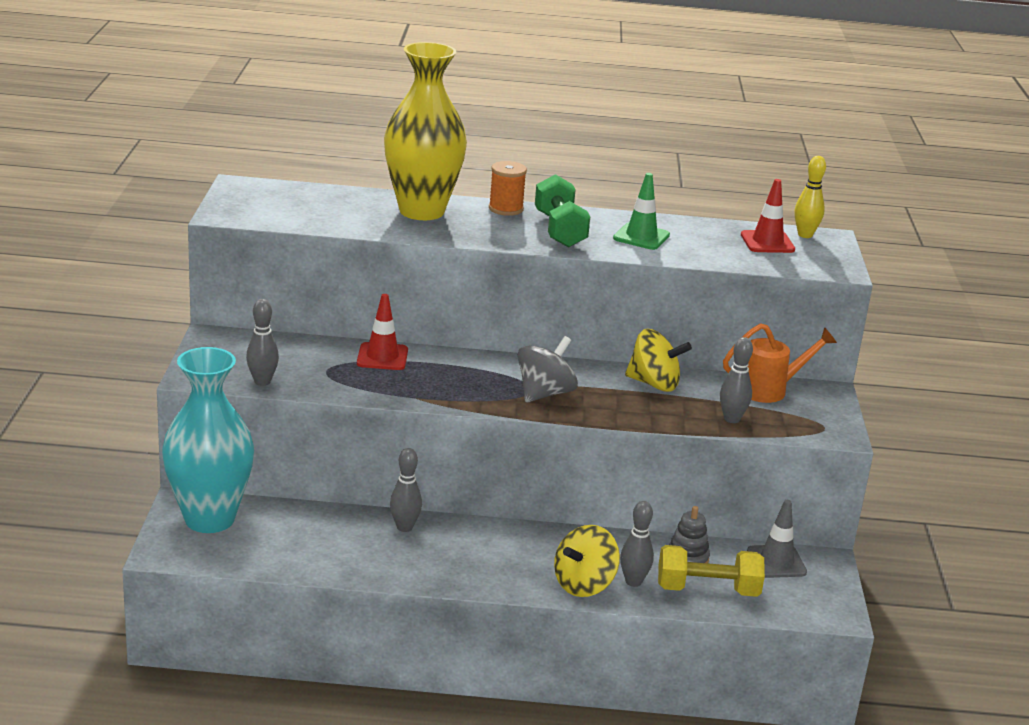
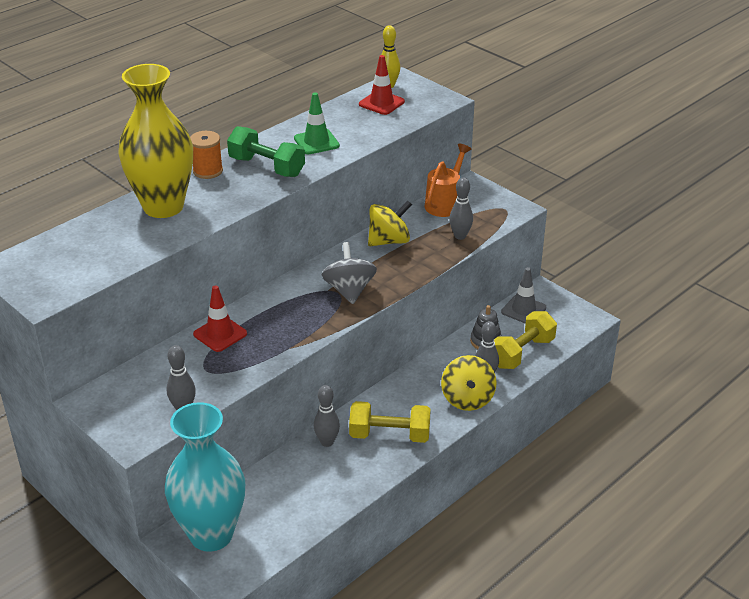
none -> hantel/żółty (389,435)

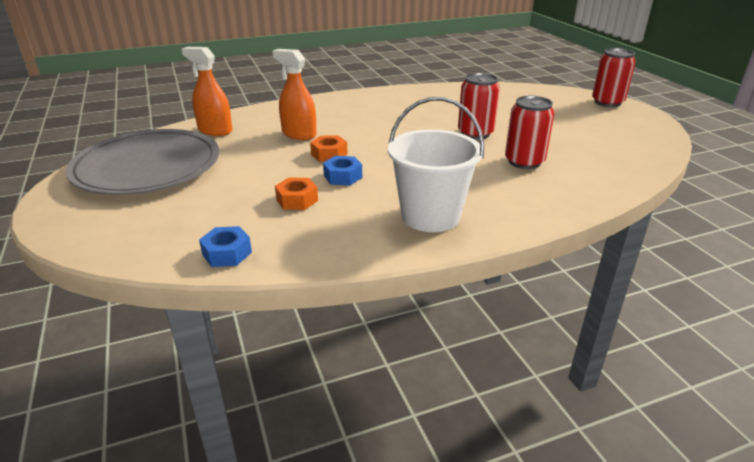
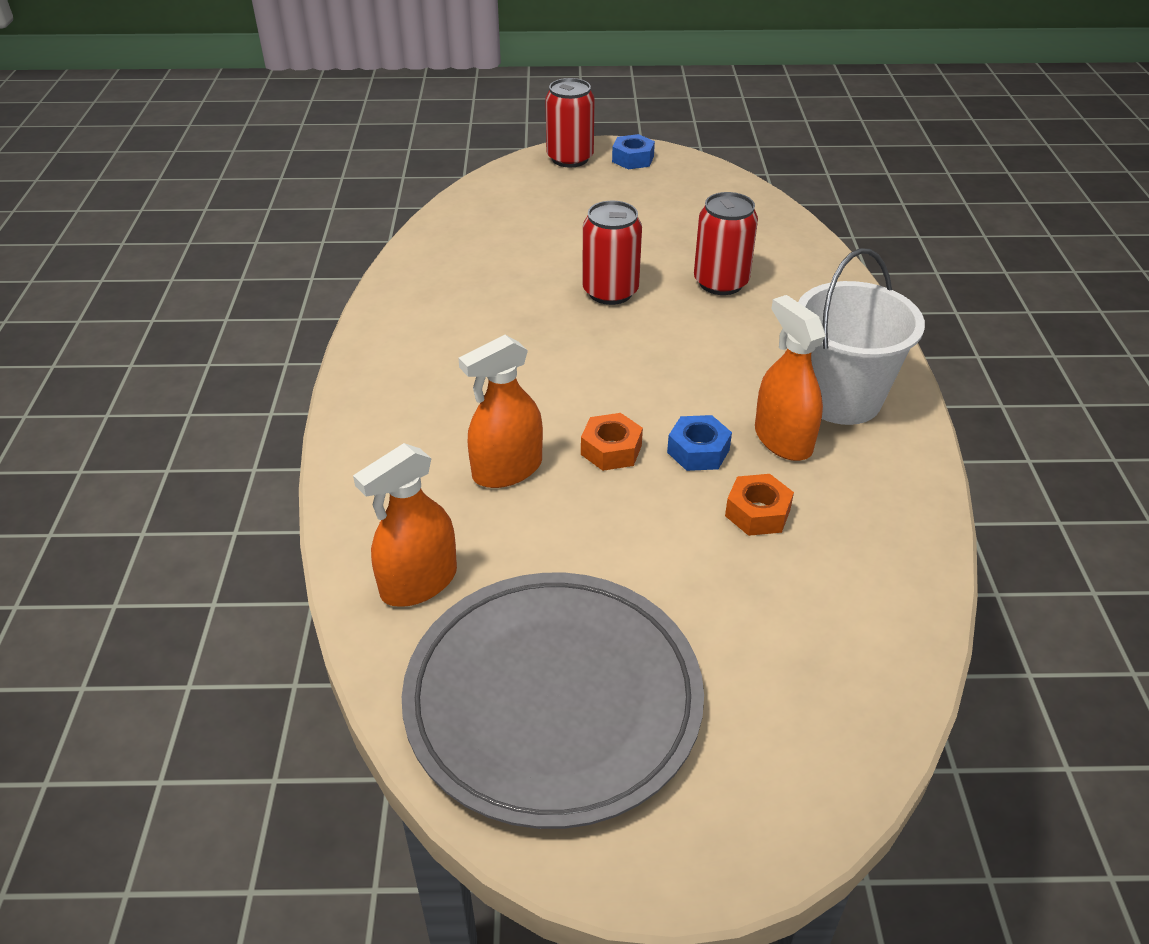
none -> spryskiwacz/pomarańczowy (783,440)
nakrętka/niebieski (227,253) -> nakrętka/niebieski (633,159), moved

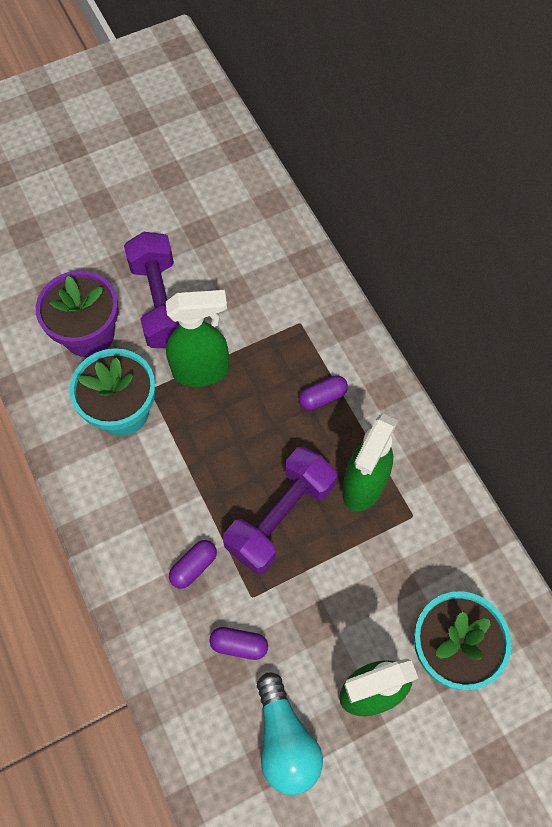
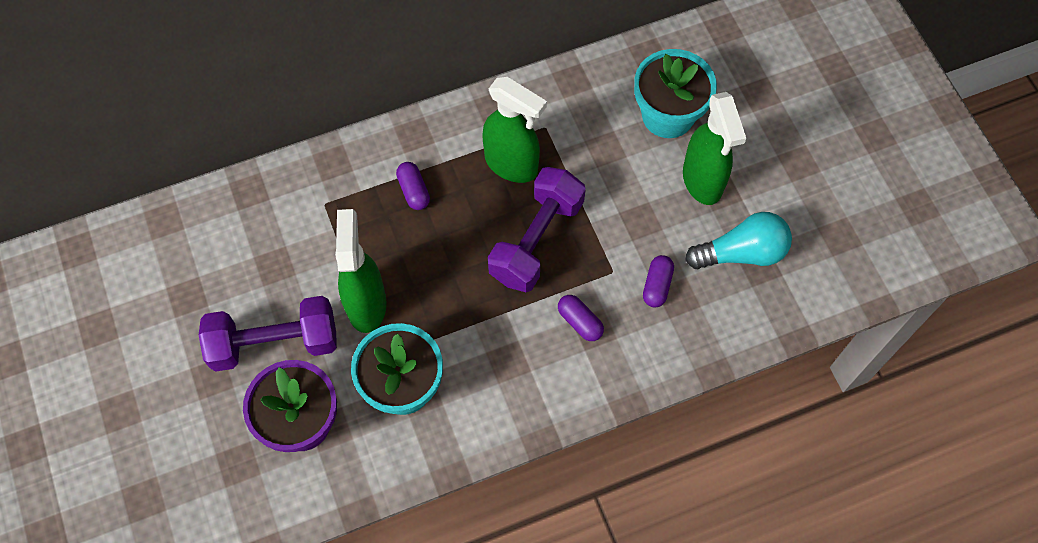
hantel/fioletowy (280,517) -> hantel/fioletowy (536,240), 75 degrees clockwise

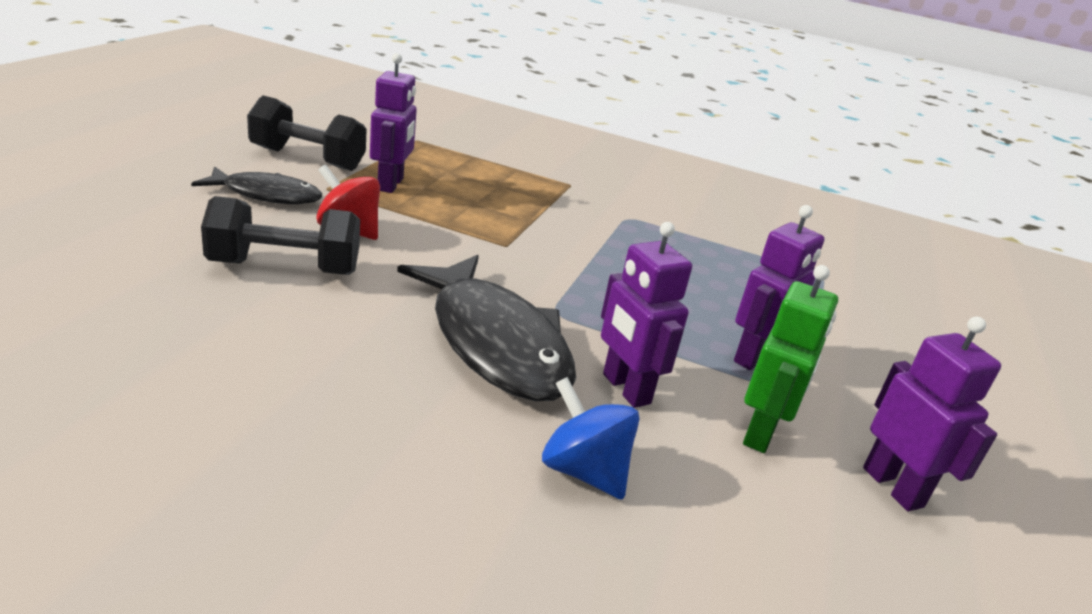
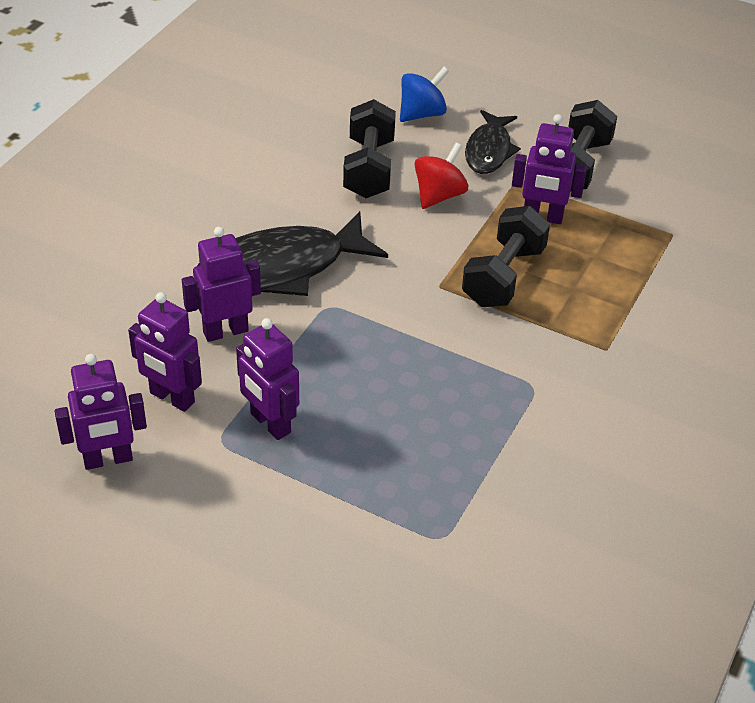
none -> hantel/czarny (503,276)
bączek/niebieski (583,471) -> bączek/niebieski (422,114), moved
robot/zielony (761,433) -> robot/fioletowy (171,398)

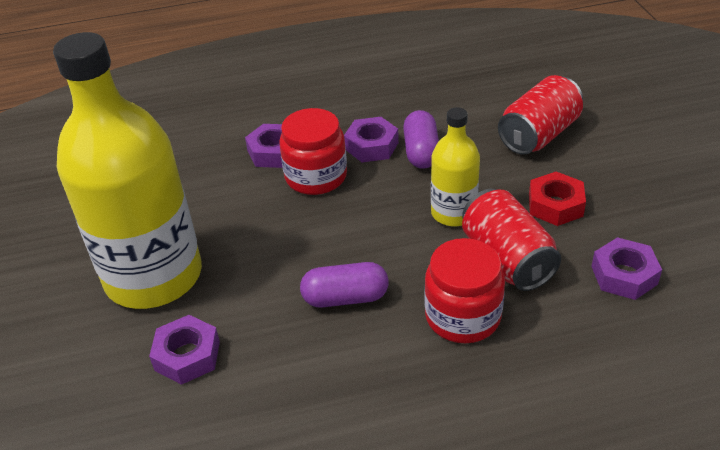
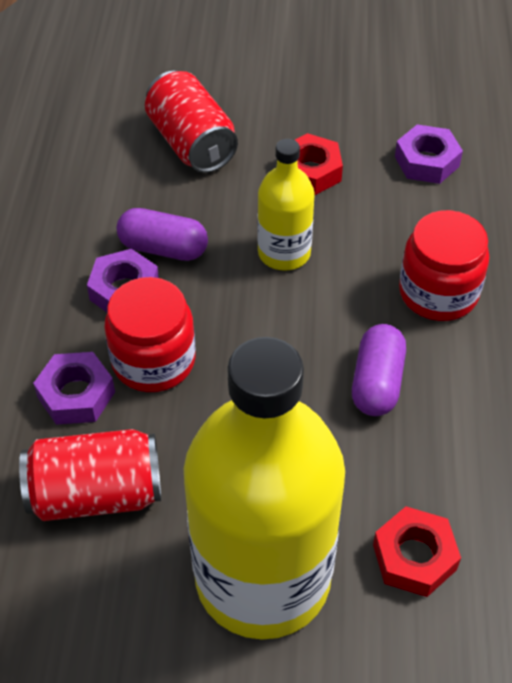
puszka/czerwony (507,259) -> puszka/czerwony (96,494), moved
nakrętka/fioletowy (187,355) -> nakrętka/czerwony (414,557)

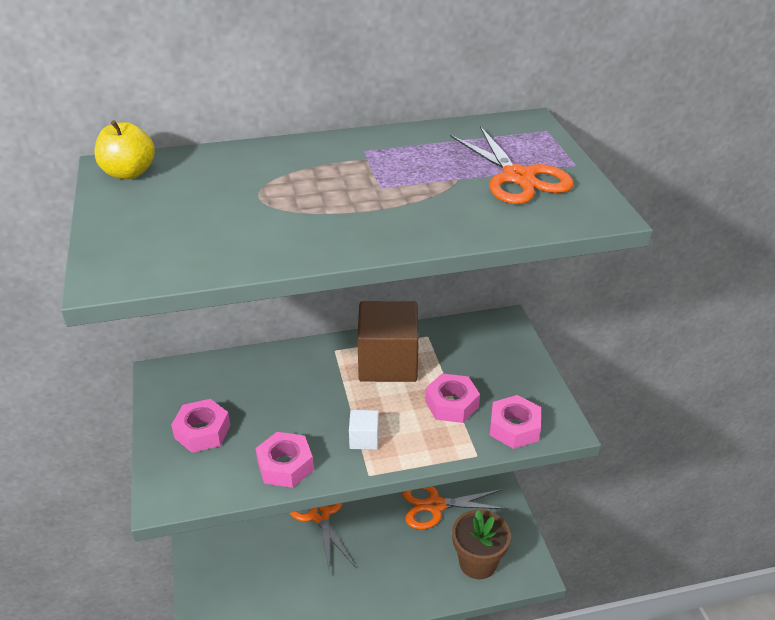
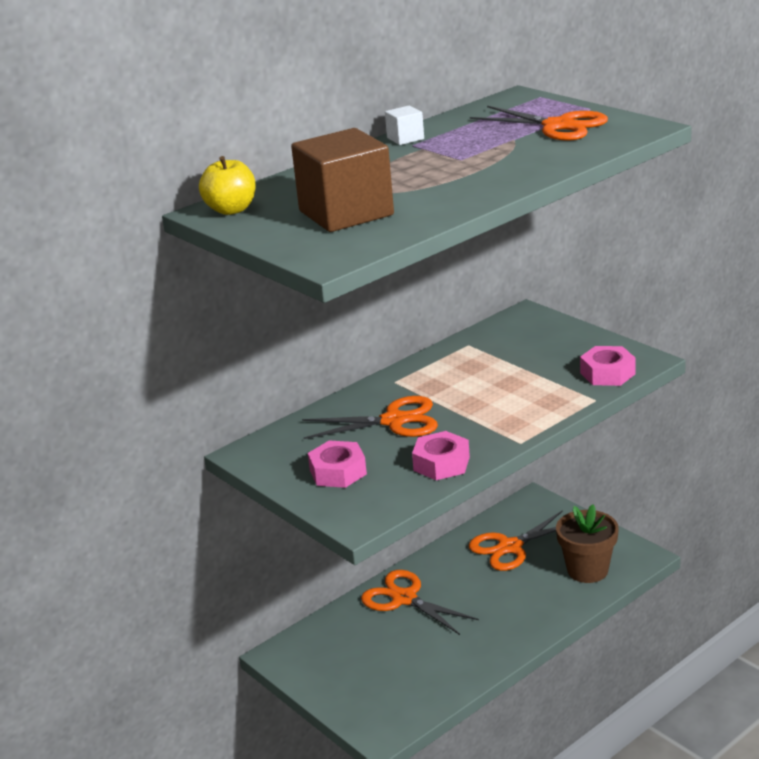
nakrętka/różowy (451,404) -> none
none -> nożyczki/pomarańczowy (394,421)
sześcian/biały (364,439) -> sześcian/biały (405,138), moved
sześcian/brązowy (388,362) -> sześcian/brązowy (346,213), moved

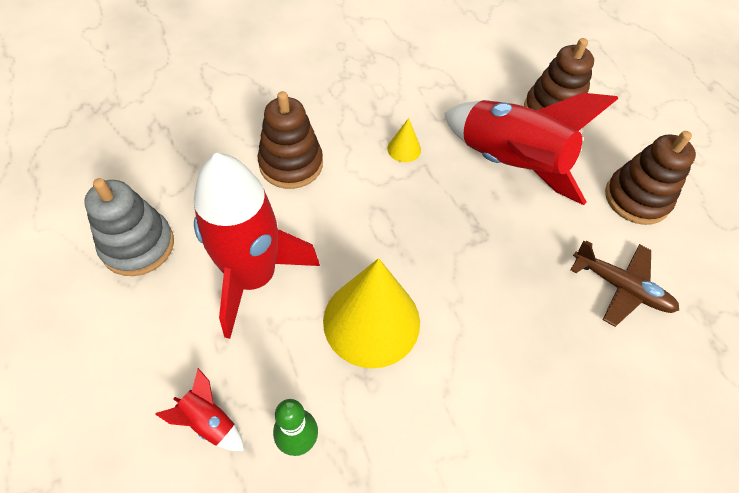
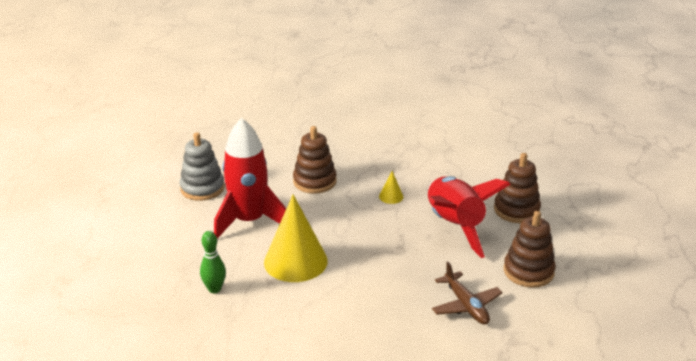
rakieta/czerwony (209,421) -> none

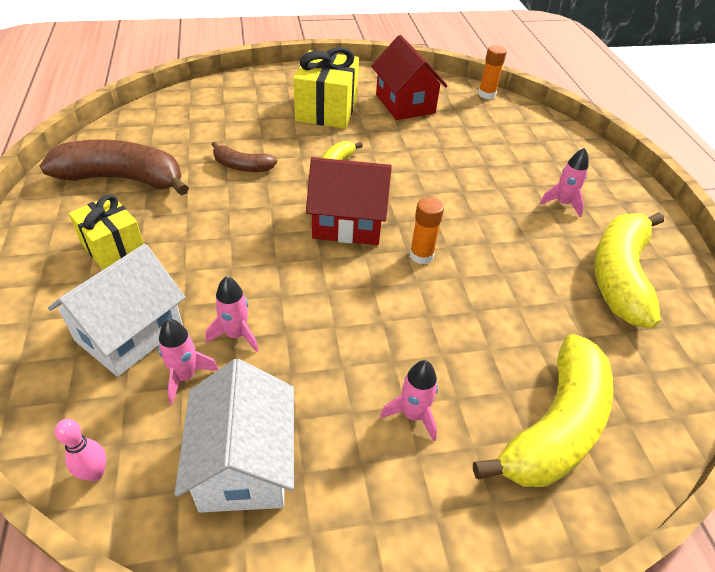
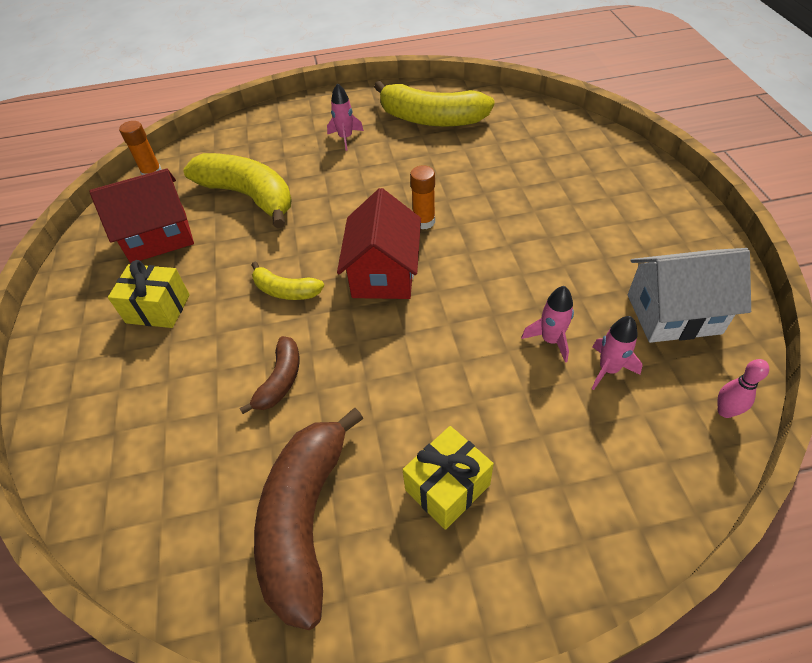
domek/biały (129,333) -> none
rakieta/różowy (413,415) -> none
banan/żółty (555,426) -> banan/żółty (249,196), moved
prezent/żółty (326,110) -> prezent/żółty (158,309), x0.66

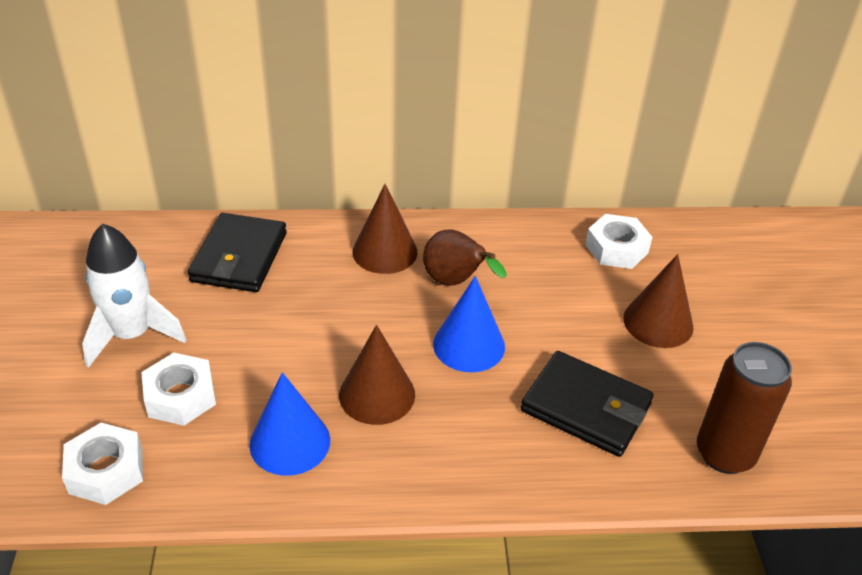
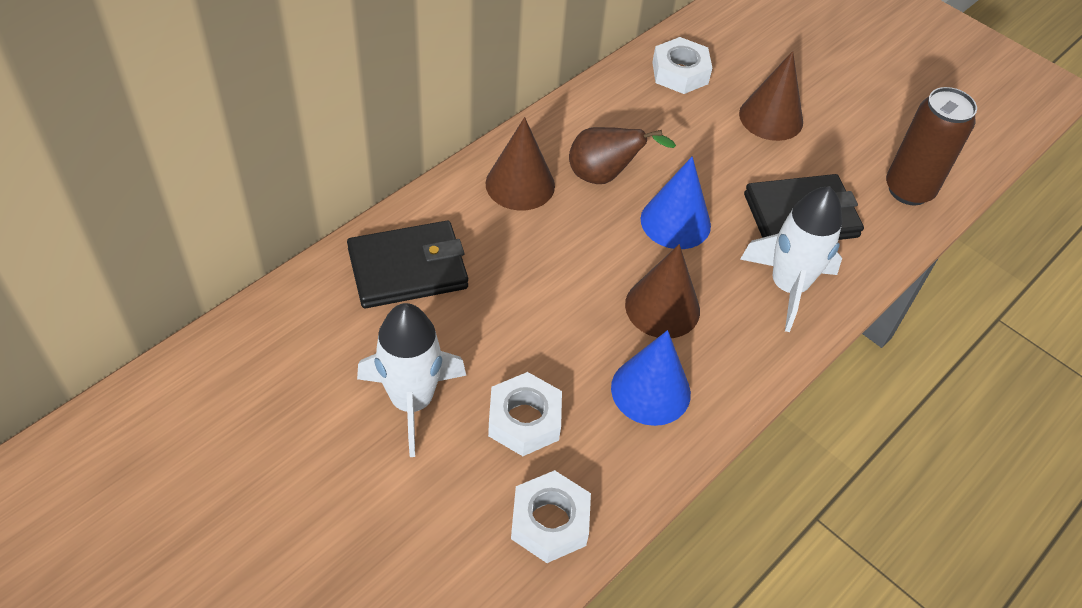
none -> rakieta/biały (788,287)
portfel/czarny (239,257) -> portfel/czarny (408,268), 75 degrees counterclockwise

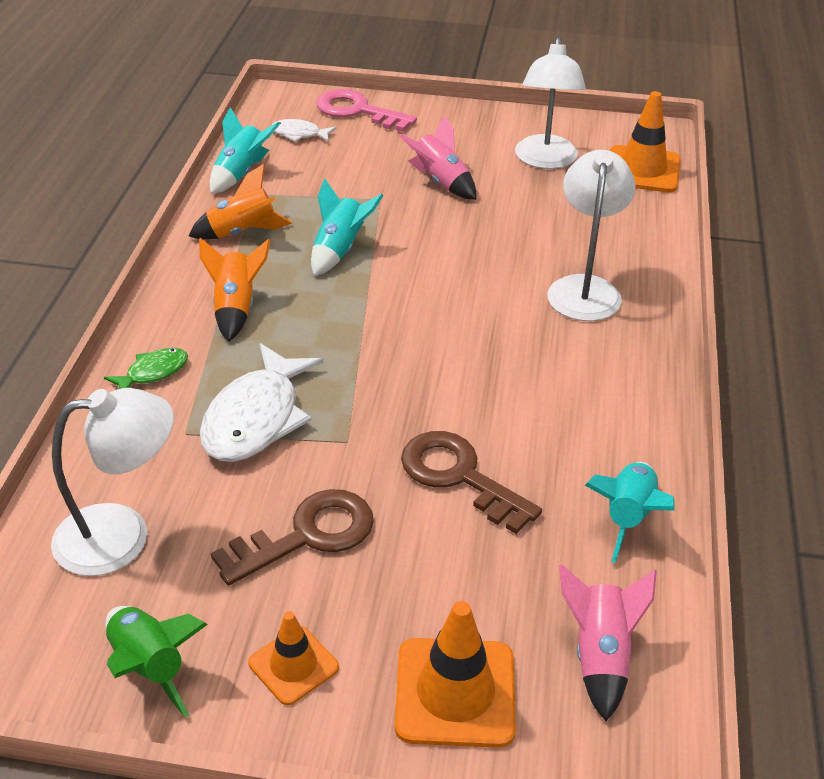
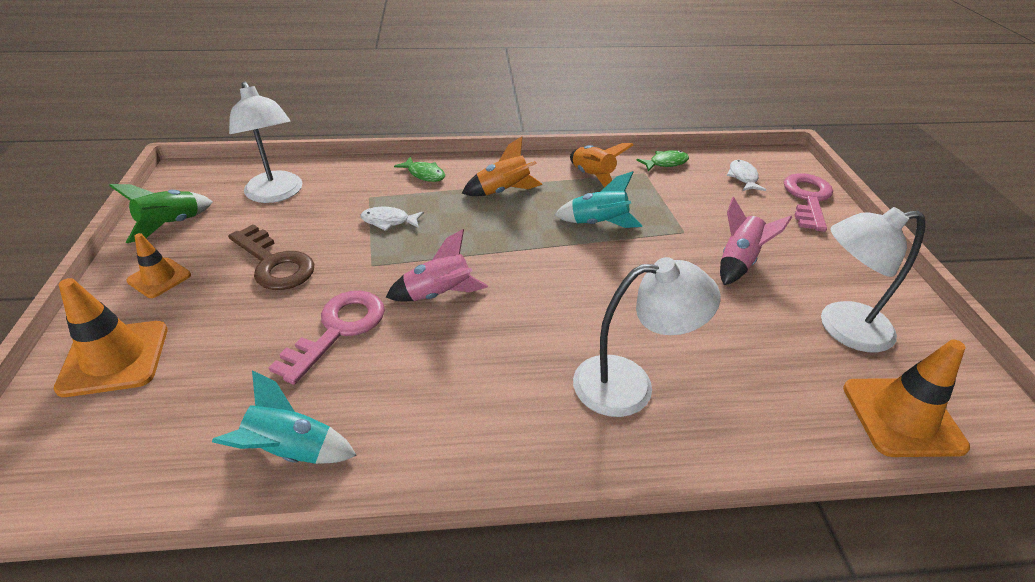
rakieta/różowy (599,655) -> rakieta/różowy (439,294), moved
rakieta/turkusowy (241,174) -> ryba/zielony (665,163)
klucz/brązowy (459,476) -> klucz/różowy (338,329)
ryba/biały (256,418) -> ryba/biały (389,221), x0.51

